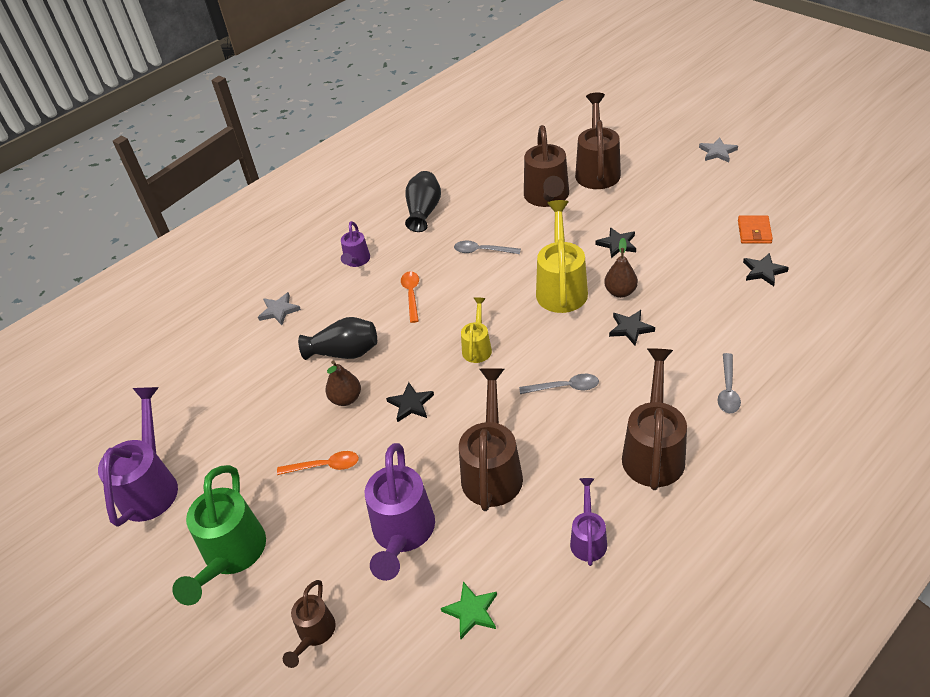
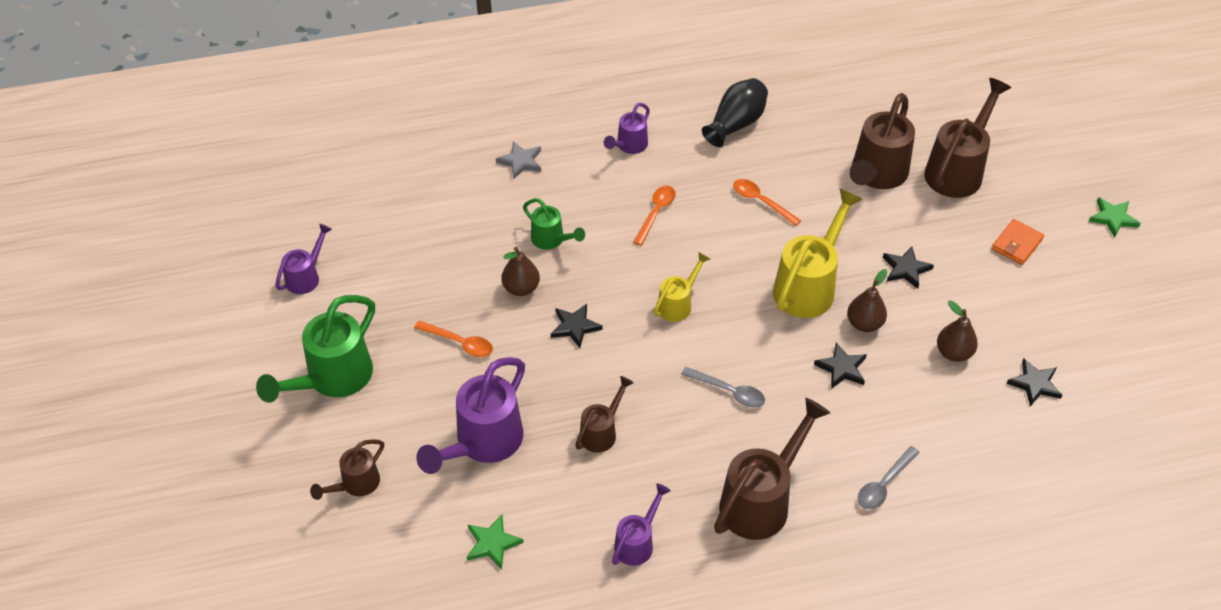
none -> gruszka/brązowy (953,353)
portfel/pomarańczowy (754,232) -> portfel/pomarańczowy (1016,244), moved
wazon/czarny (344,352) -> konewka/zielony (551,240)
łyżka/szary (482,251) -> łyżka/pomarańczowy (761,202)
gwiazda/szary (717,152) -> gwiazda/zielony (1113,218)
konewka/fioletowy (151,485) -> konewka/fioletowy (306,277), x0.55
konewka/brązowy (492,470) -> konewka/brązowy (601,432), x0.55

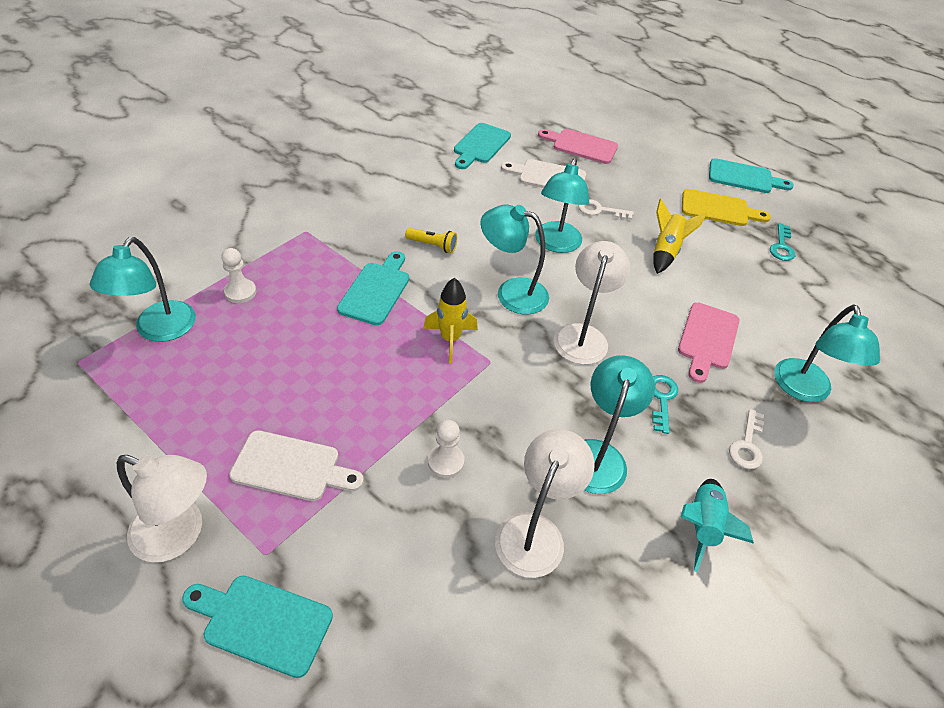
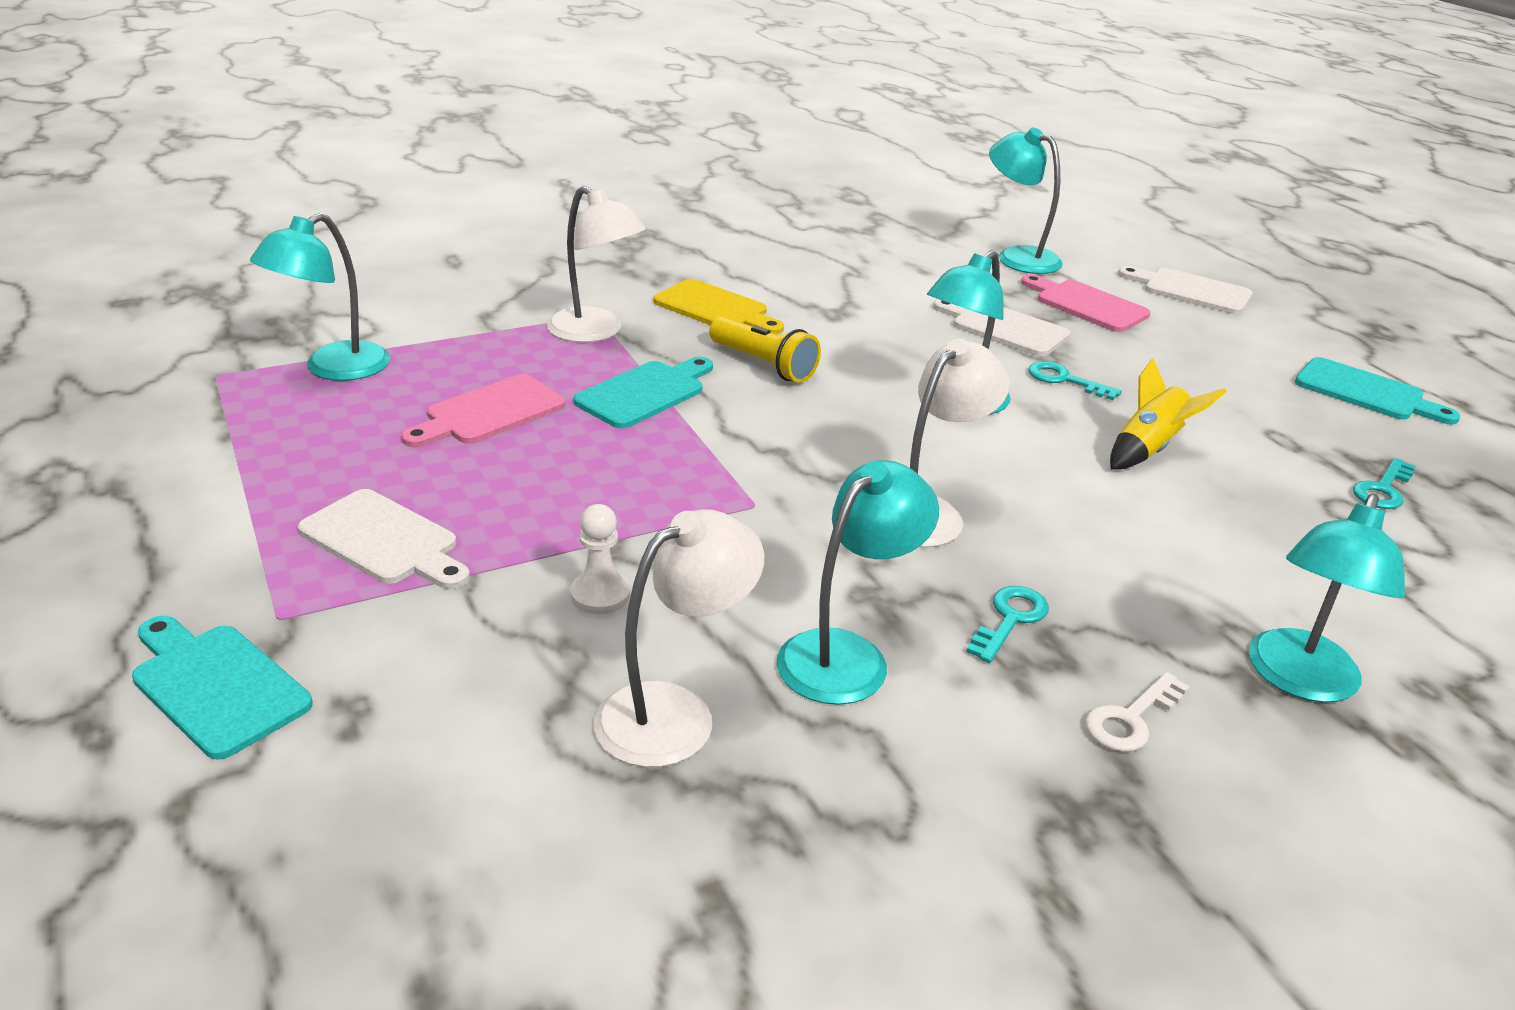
pionek/biały (240,292) -> none
rakieta/żółty (450,339) -> none
deska do krojenia/turkusowy (480,145) -> none
rakieta/turkusowy (702,526) -> none
none -> deska do krojenia/biały (1191,291)
lampka/biały (179,535) -> lampka/biały (595,332), moved
lampka/turkusowy (511,293) -> lampka/turkusowy (1017,257), moved
deska do krojenia/różowy (707,339) -> deska do krojenia/różowy (489,413), moved
deska do krojenia/żółty (718,209) -> deska do krojenia/żółty (715,308), moved
klucz/biały (599,210) -> klucz/turkusowy (1064,380)
latarka/żółty (433,245) -> latarka/żółty (764,365), x1.50

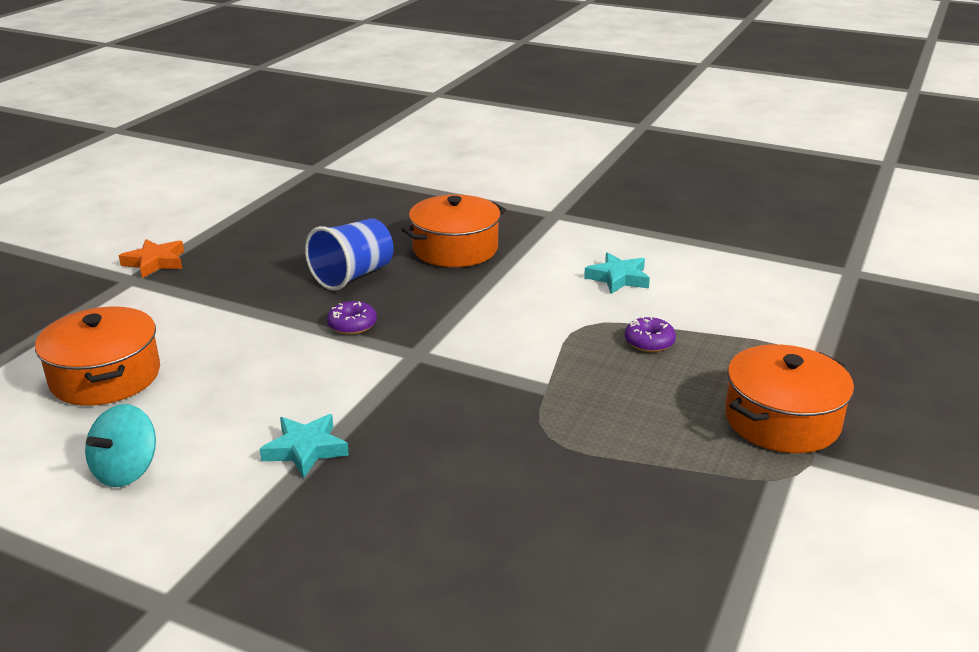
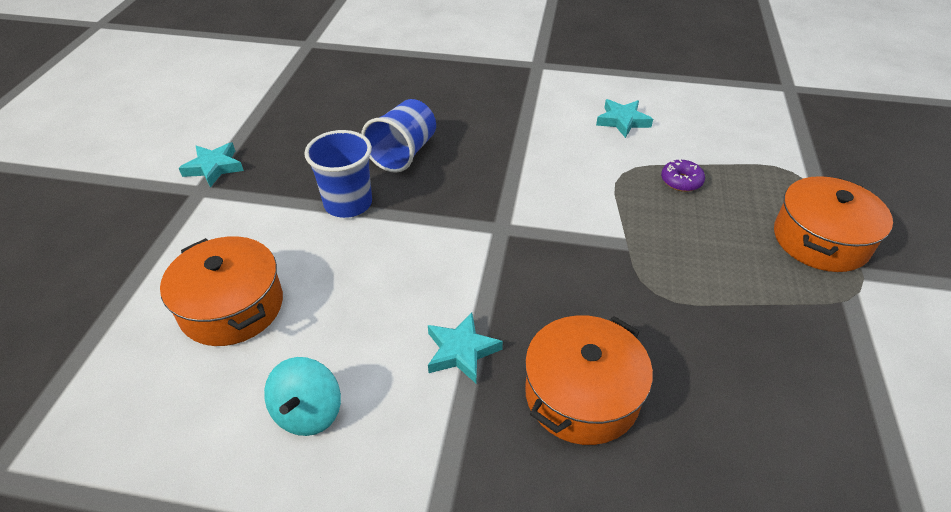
donut/fioletowy (352,325) -> none
none -> szklanka/niebieski (348,203)
garnek/pomarańczowy (455,249) -> garnek/pomarańczowy (581,394), moved
gwiazda/pomarańczowy (155,262) -> gwiazda/turkusowy (214,167)

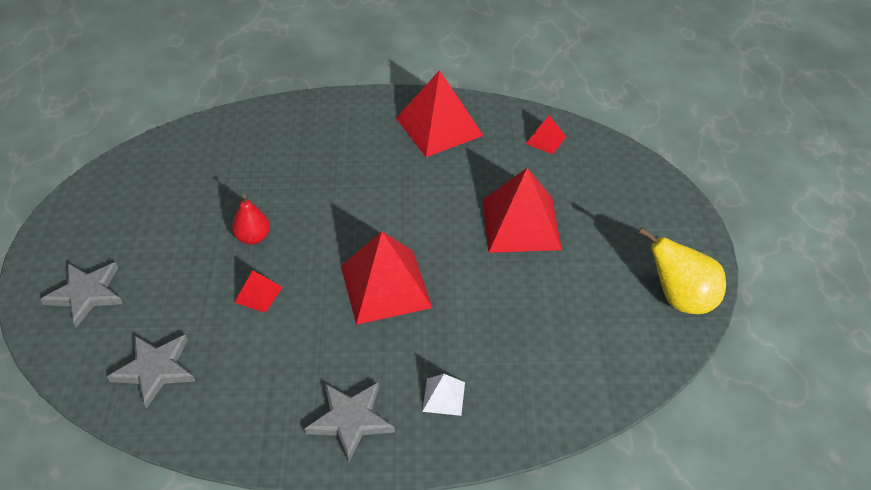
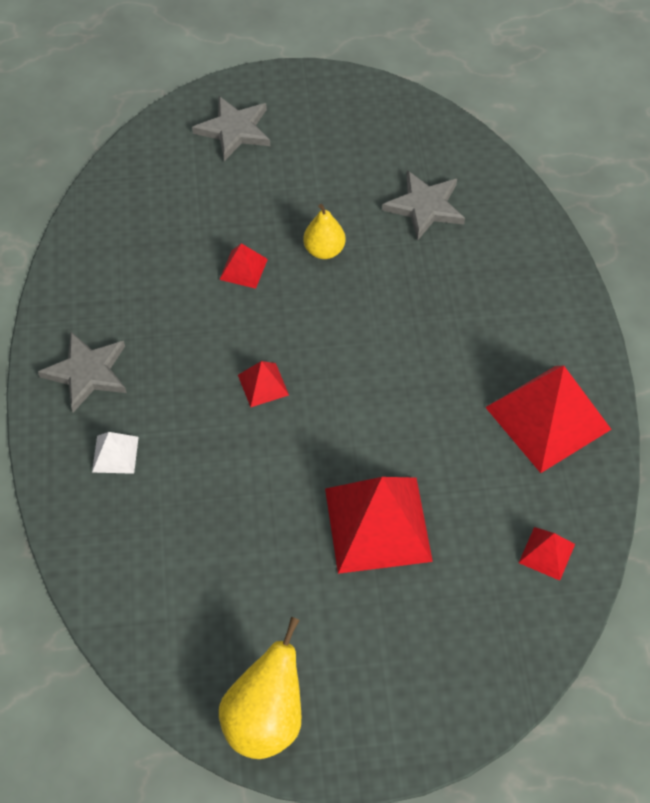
gwiazda/szary (155,370) -> gwiazda/szary (425,207), moved
gruszka/czerwony (253,237) -> gruszka/żółty (324,250)
piramida/czerwony (385,286) -> piramida/czerwony (263,385), x0.46

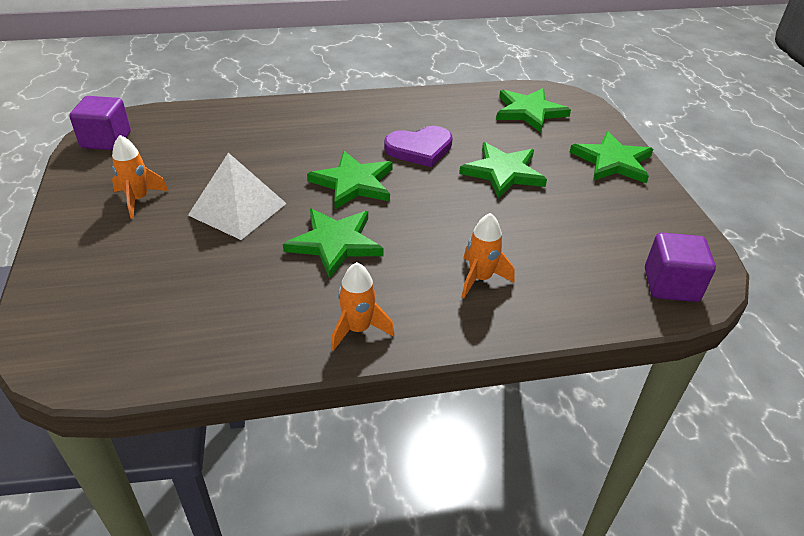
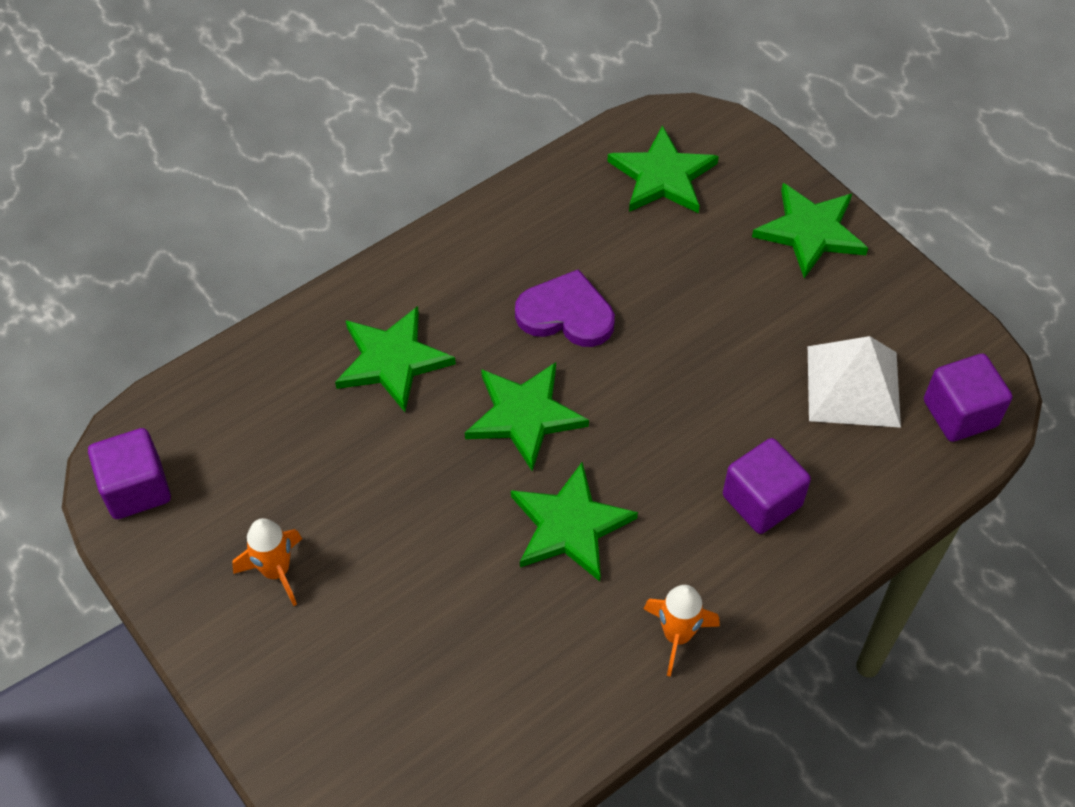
piramida/biały (238,209) -> piramida/biały (853,386), moved
gwiazda/zielony (503,172) -> gwiazda/zielony (392,360), moved
rakieta/pomarańczowy (480,278) -> sześcian/fioletowy (762,501)
serce/fioletowy (419,149) -> serce/fioletowy (566,314), 120 degrees counterclockwise

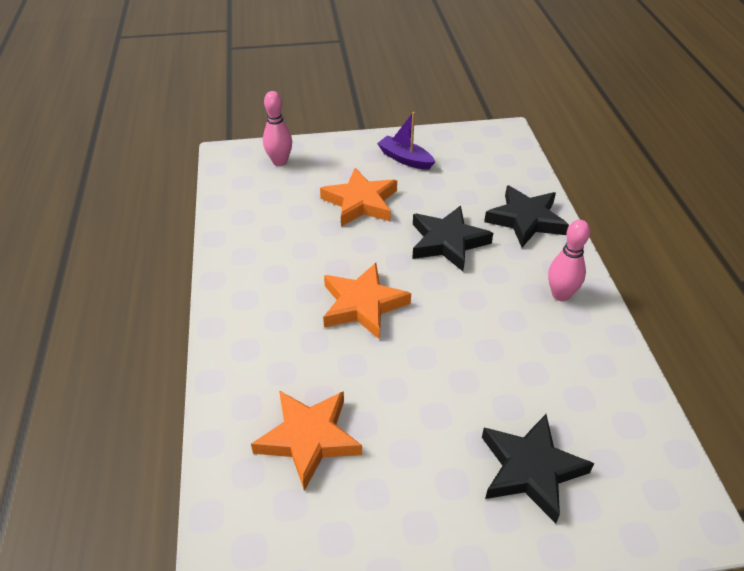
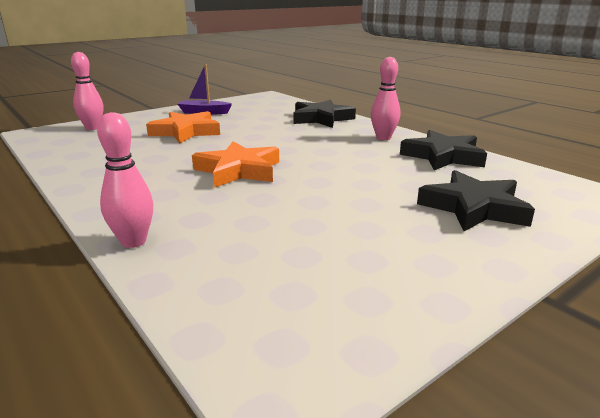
gwiazda/pomarańczowy (309,439) -> none
none -> kręgiel/różowy (133,242)
gwiazda/czarny (447,242) -> gwiazda/czarny (443,156), moved

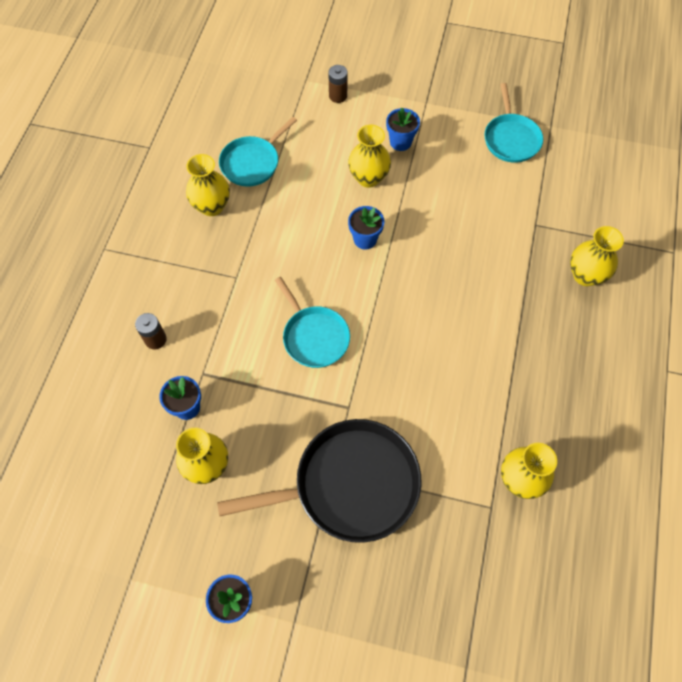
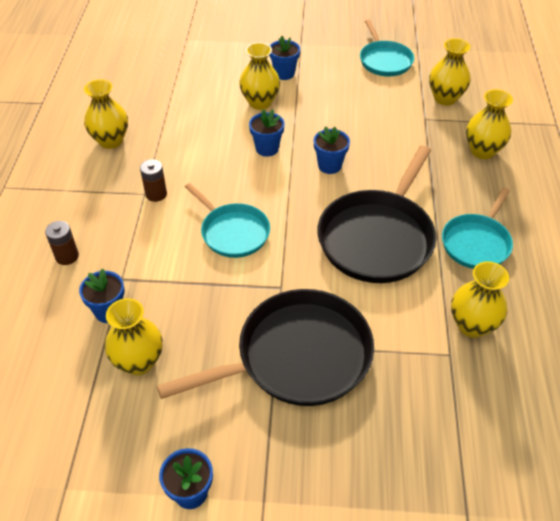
none -> doniczka/niebieski (329,166)
none -> patelnia/czarny (378,238)
none -> wazon/żółty (445,98)
patelnia/turkusowy (252,163) -> patelnia/turkusowy (476,243), moved
bateria/brązowy (338,96) -> bateria/brązowy (156,194), moved

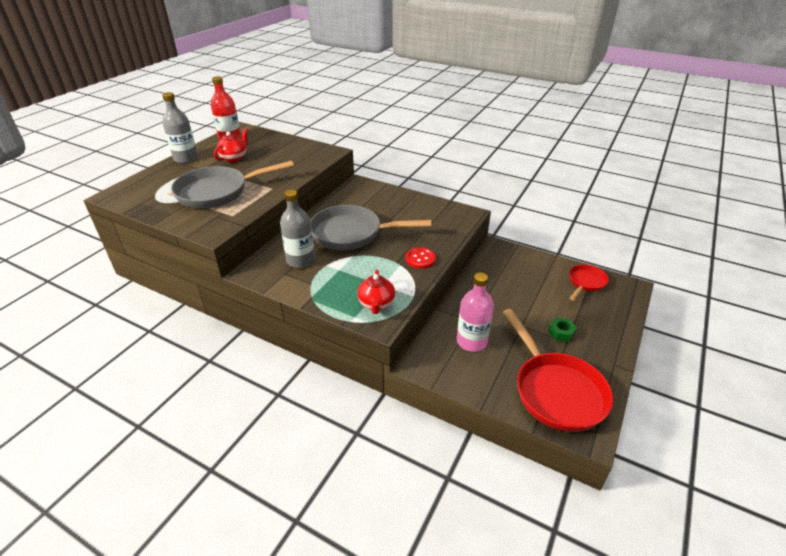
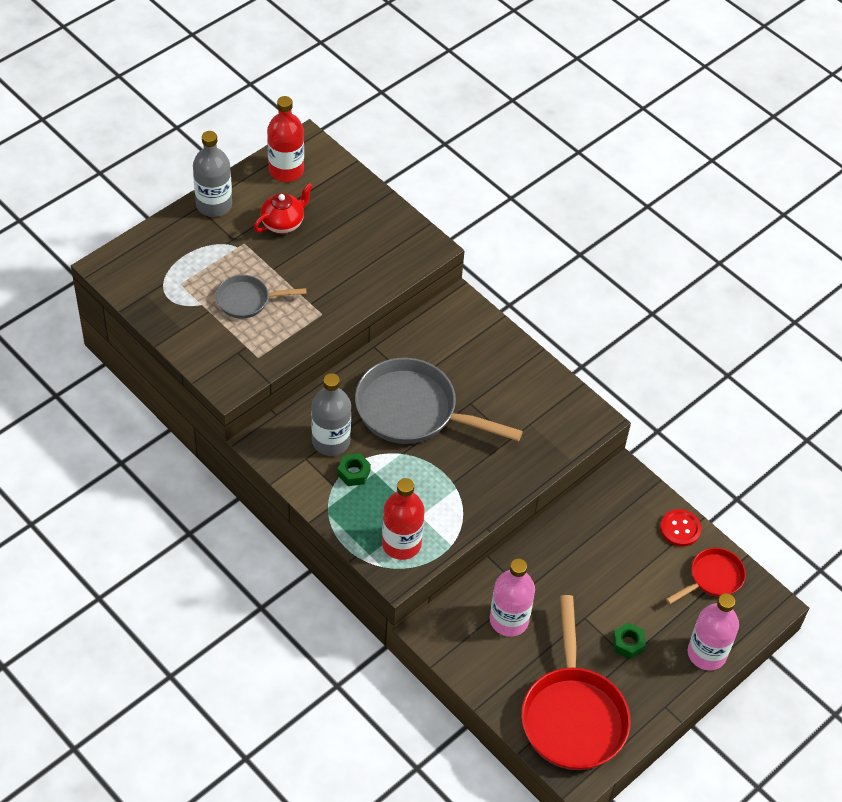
none -> nakrętka/zielony (353,473)
none -> butelka/różowy (706,653)
guzik/czerwony (420,259) -> guzik/czerwony (680,529), moved
imbryk/czerwony (376,304) -> butelka/czerwony (401,544)
patelnia/szary (218,192) -> patelnia/szary (247,300), x0.53

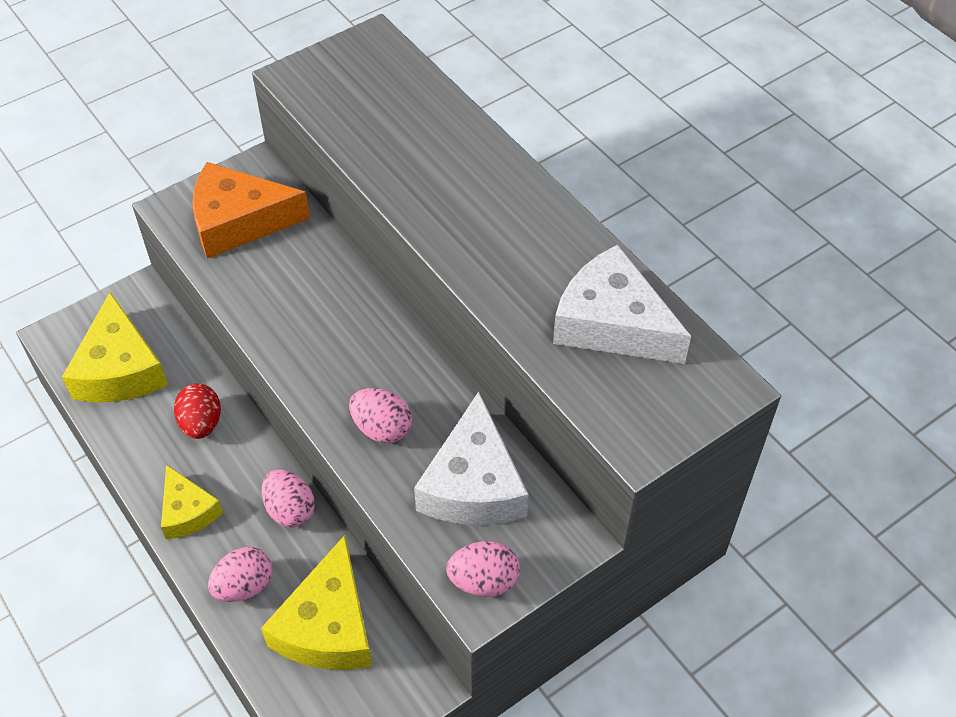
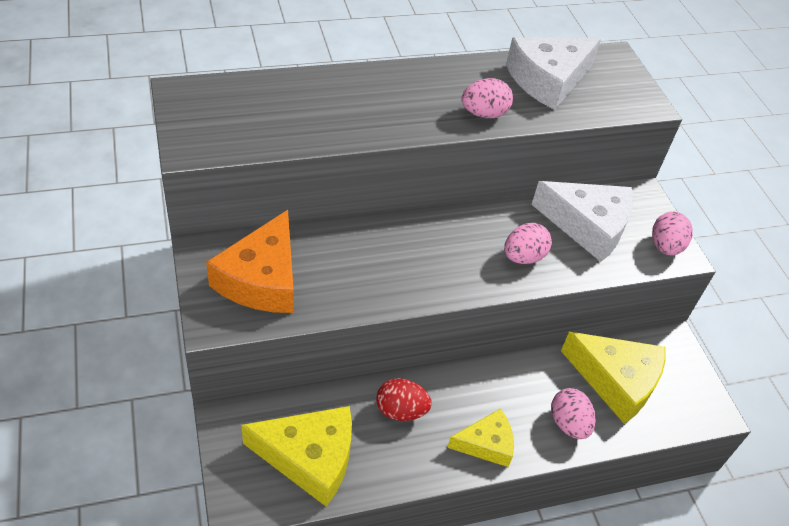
jajko/różowy (290,509) -> jajko/różowy (484,114), moved

